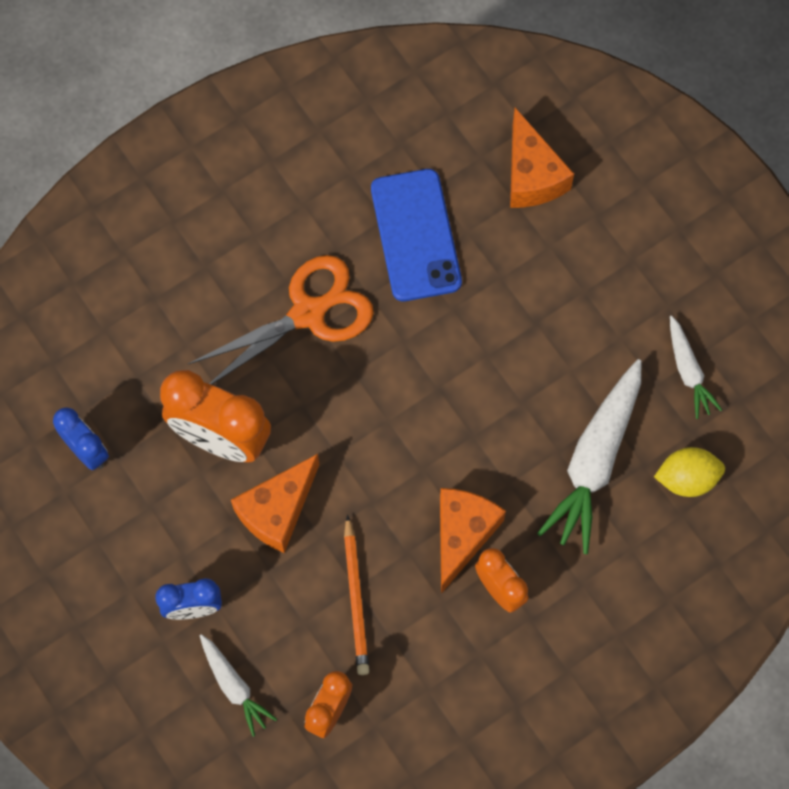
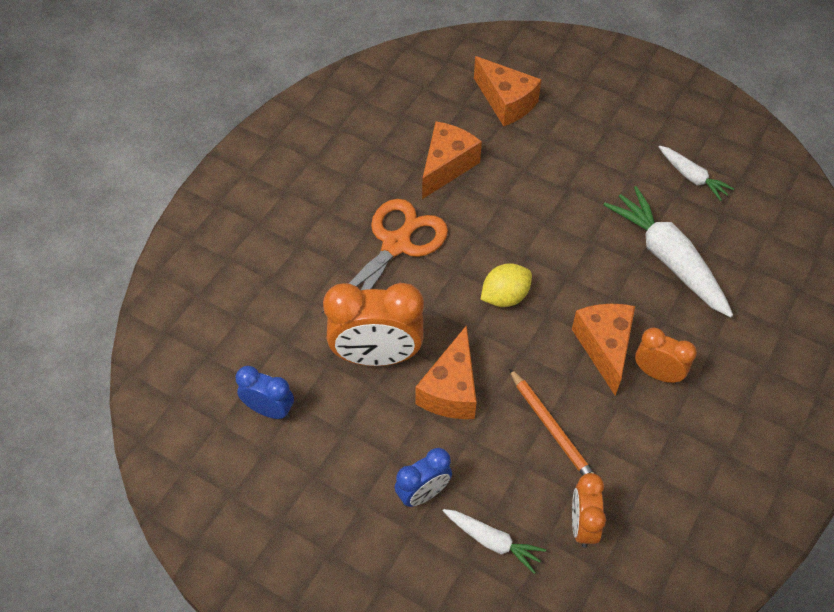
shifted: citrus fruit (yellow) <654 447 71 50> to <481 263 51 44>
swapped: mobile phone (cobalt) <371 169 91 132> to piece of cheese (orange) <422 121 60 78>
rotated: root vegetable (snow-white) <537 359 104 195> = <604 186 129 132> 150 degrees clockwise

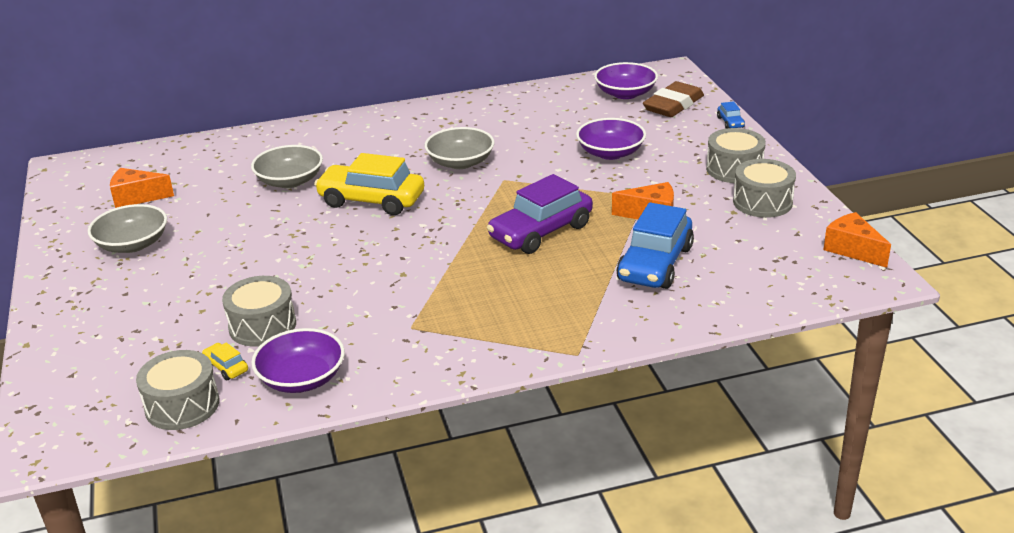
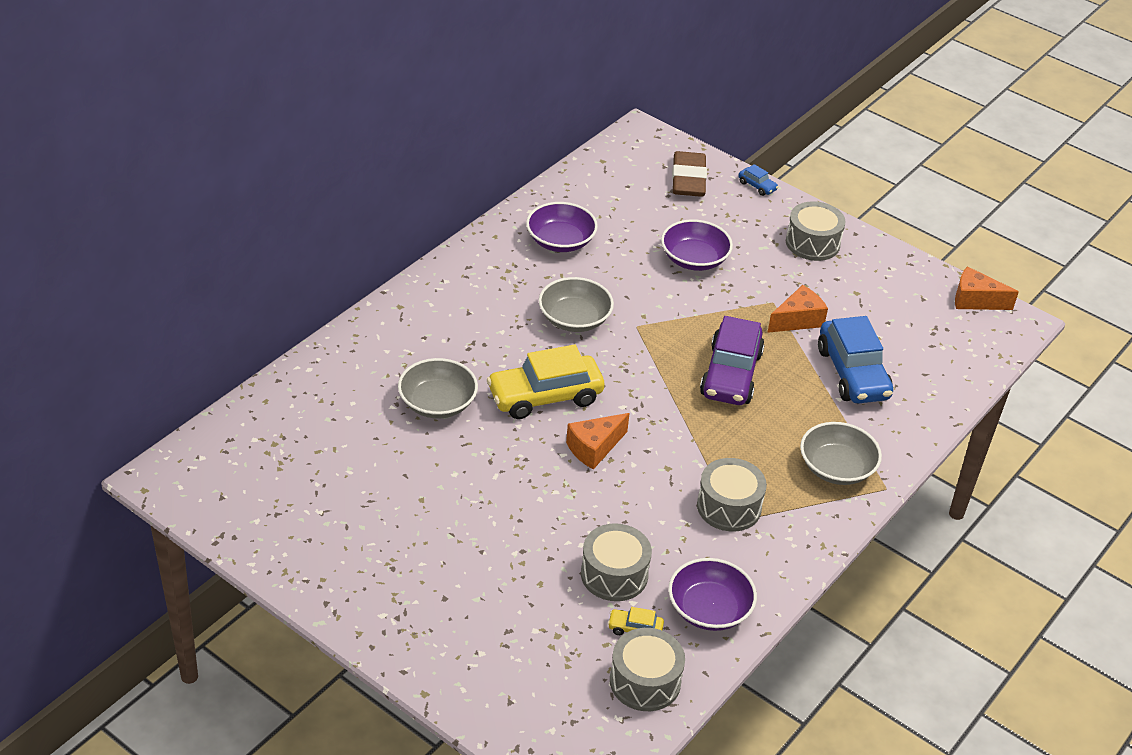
shifted: deep dish (grey) <88 204 79 49> to <800 422 82 63>; piece of cheese (orange) <110 168 64 40> to <566 413 64 57>; deep dish (purple) <594 62 64 37> to <526 202 72 50>; snare drum (grey) <733 159 63 59> to <697 458 70 74>

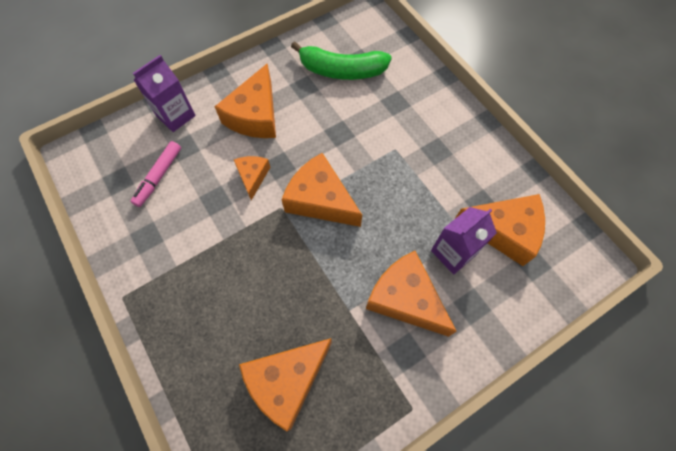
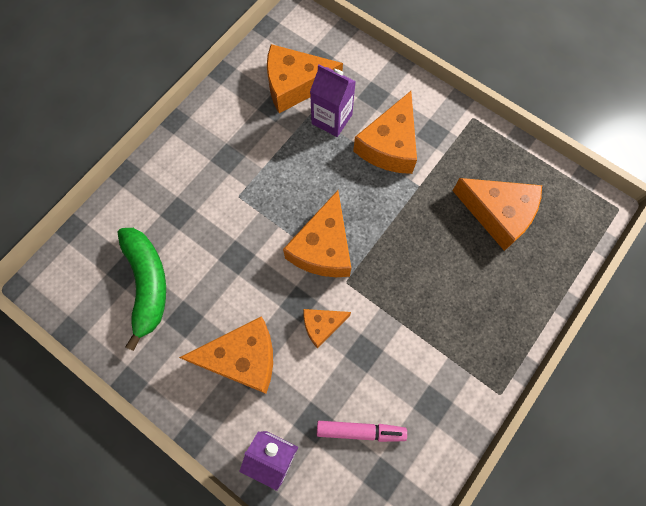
rotated: piece of cheese (orange) <455 194 90 72> = <267 44 76 69> 90 degrees counterclockwise

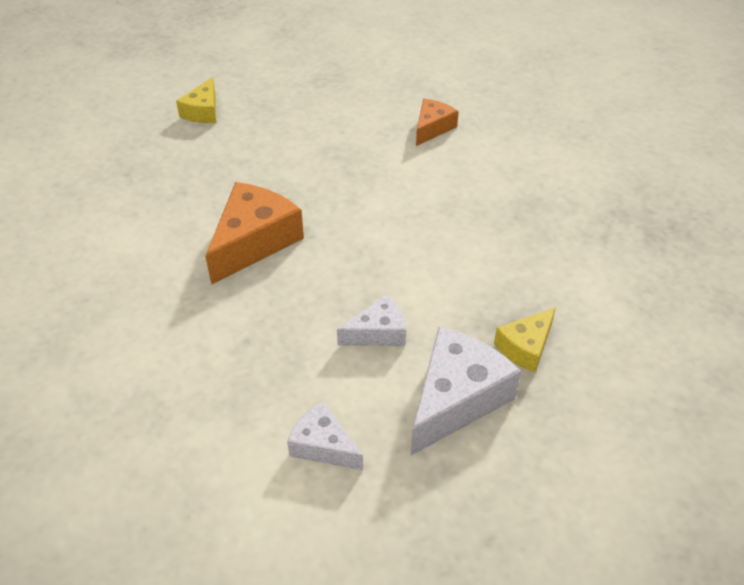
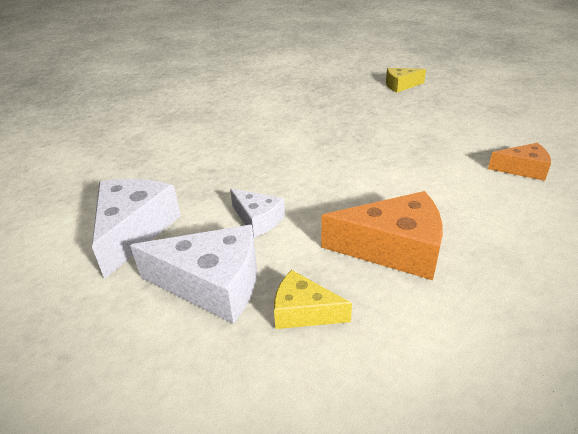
shifted: piece of cheese (orange) <205 182 99 103> to <321 191 122 89>
scaled: piece of cheese (snow-white) <287 401 76 69> = <92 179 89 100> x1.74

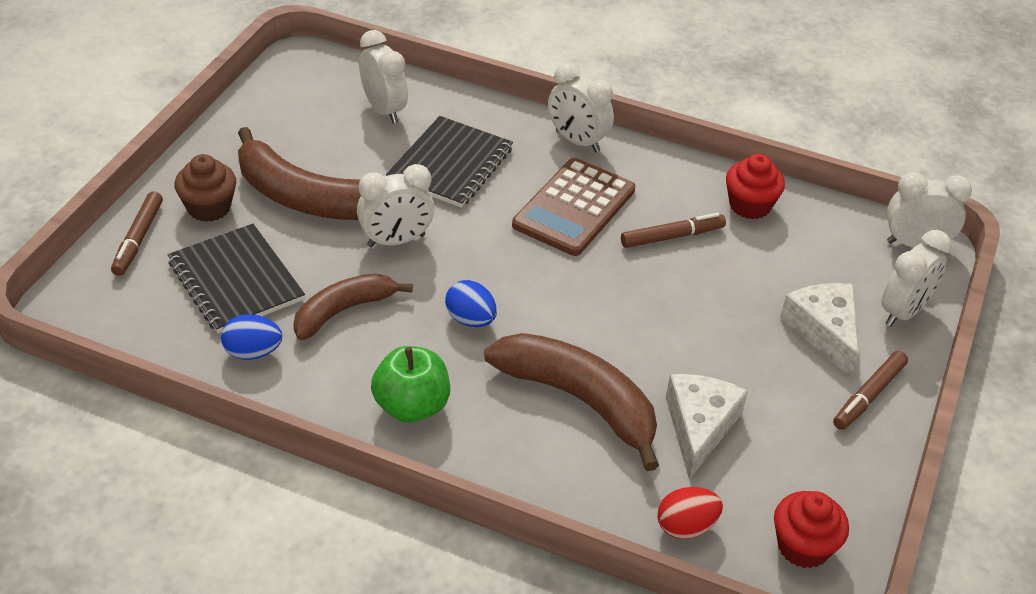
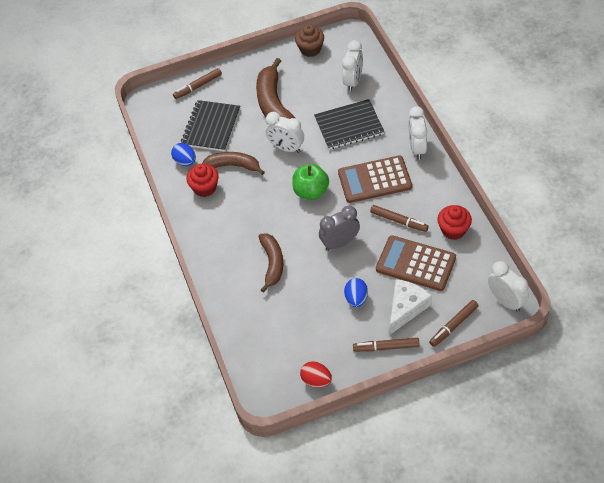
gone: piece of cheese (snow-white) <666 374 82 105>
new: alarm clock (grey) <319 206 41 45>; adding machine (dark brown) <376 235 80 56>
shifted: muffin (dark brown) <174 154 62 68> to <295 24 29 33>; toy apple (leaf-green) <371 346 79 77> to <292 164 37 36>; toy egg (cobalt) <445 280 52 47> to <344 278 24 29>; toy egg (scarlet) <657 487 66 52> to <300 361 32 26>; muffin (scarlet) <774 491 75 77> to <187 164 32 33>
swapped: alarm clock (snow-white) <881 230 70 97> to marker (dark brown) <429 300 50 47>
scaled: banana fruit (dark brown) <484 333 175 138> = <259 233 24 60> x0.64

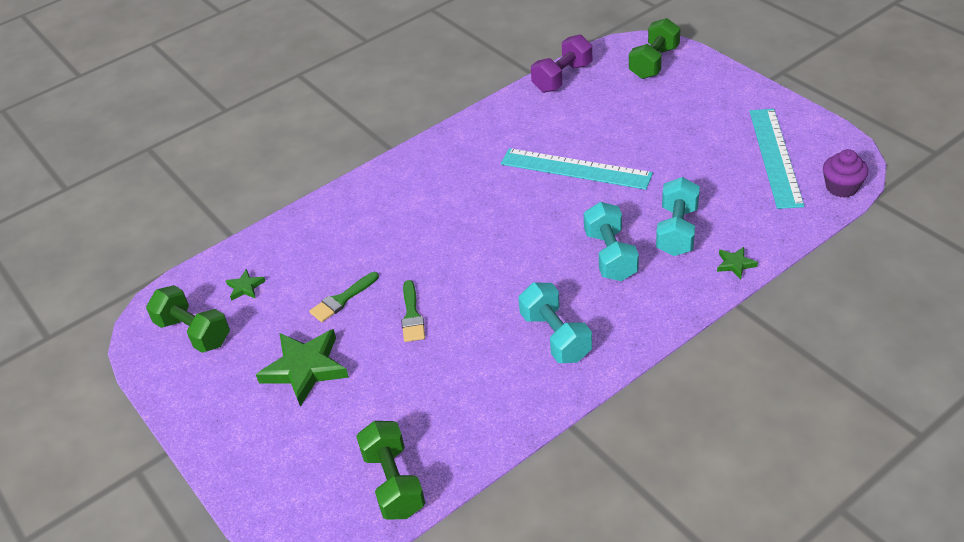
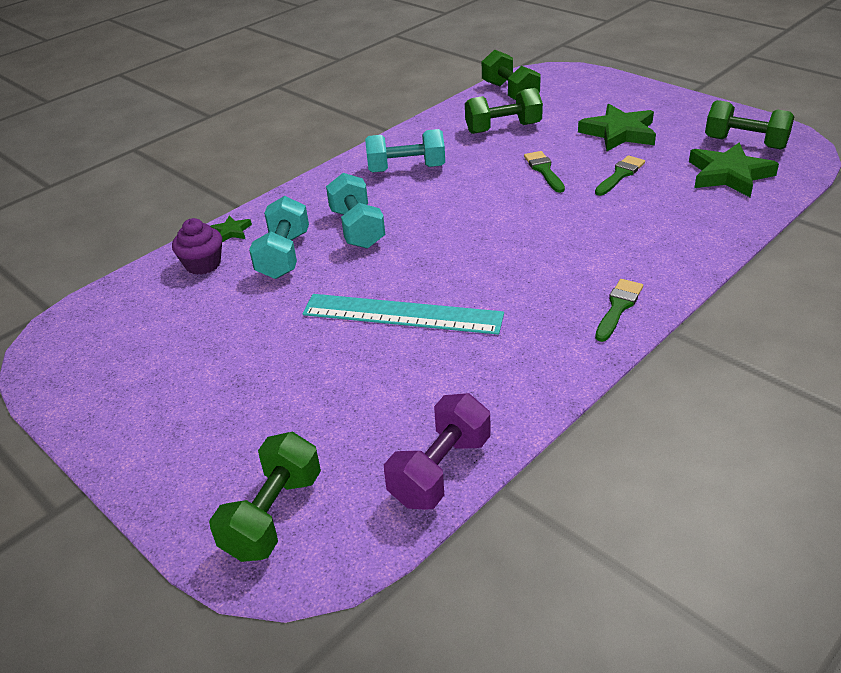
gone: measuring stick (aqua) <749 109 56 100>
new: dumbbell (leaf-green) <465 88 78 46>; paintbrush (leaf-green) <595 279 48 63>
shifted: muffin (purple) <823 149 45 49> to <172 218 50 57>
rotated: dumbbell (aqua) <518 283 74 80> = <365 129 80 44> 60 degrees counterclockwise
scaled: star shape (leaf-green) <226 269 39 32> = <689 143 90 54> x2.13

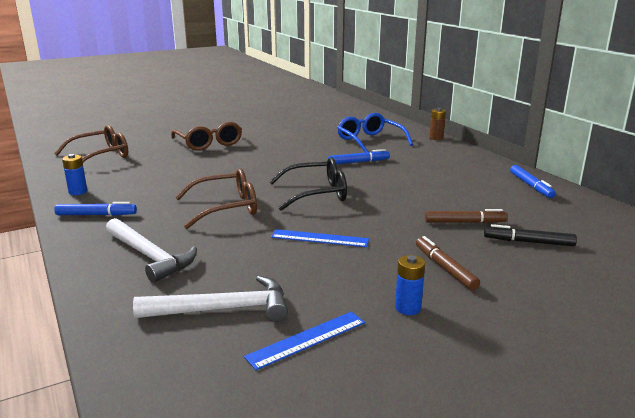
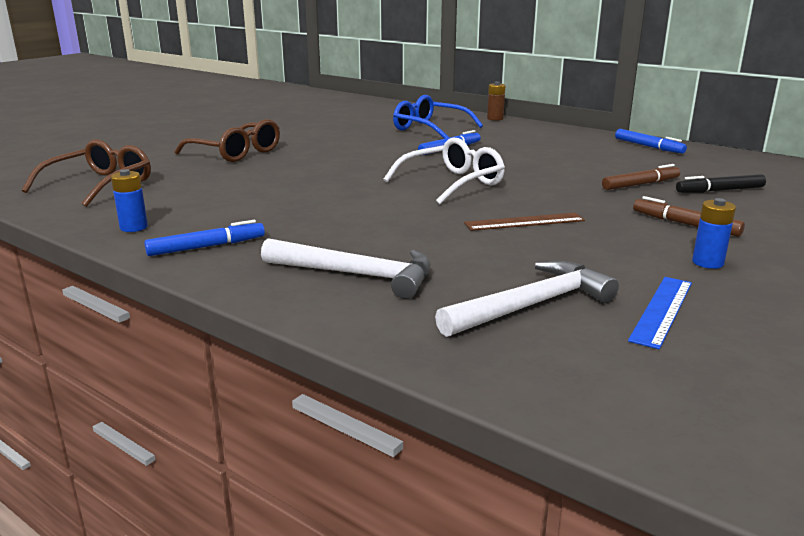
gone: eyeglasses (dark brown) <175 168 82 61>
repainted: eyeglasses (ebony) <269 157 78 54> to eyeglasses (snow-white) <383 137 122 67>; measuring stick (cobalt) <271 229 98 18> to measuring stick (dark brown) <464 213 121 18>

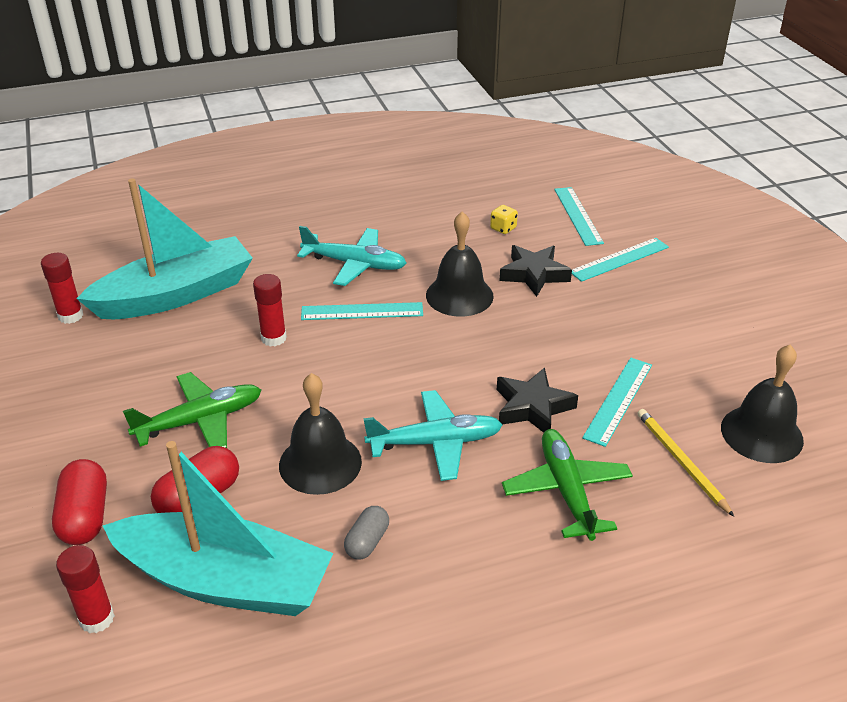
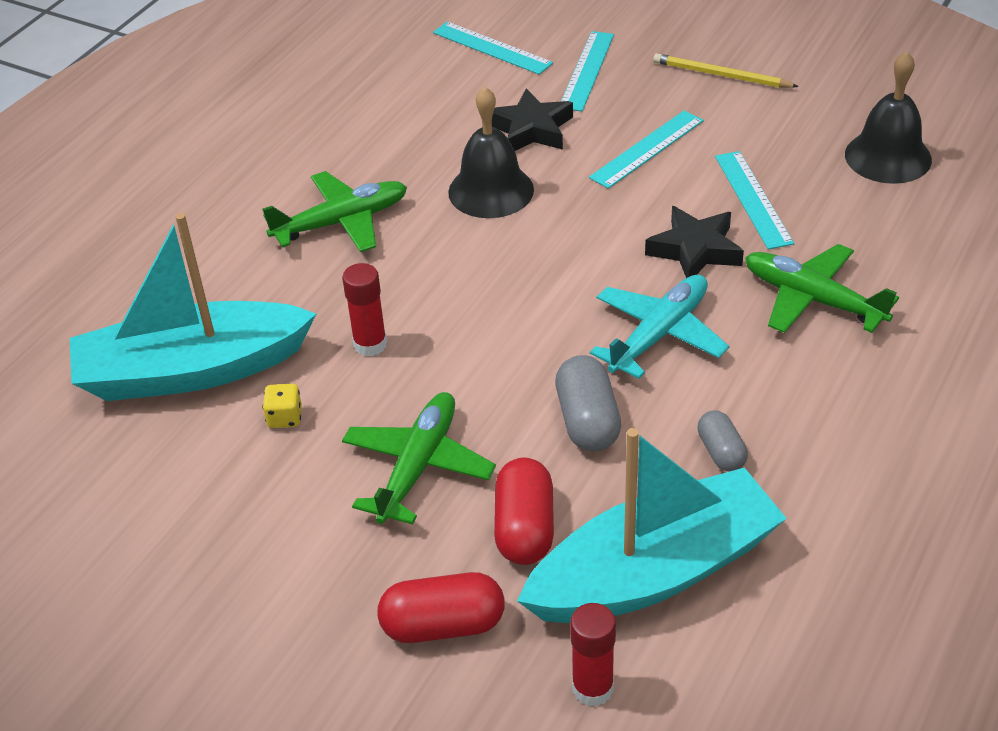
gone: glue (scarlet) <41 253 42 71>
shifted: measuring stick (aqua) <301 302 122 18> to <589 110 115 79>; game die (yellow) <490 205 28 29> to <262 384 40 44>; wooden pencil (yellow) <637 409 97 108> to <653 54 146 34>
swapped: bell (ebony) <279 373 83 122> to pill shape (grey) <555 355 66 96>
repainted: plane (aqua) <297 226 110 60> to plane (leaf-green) <262 171 145 81>
rotated: pill shape (scarlet) <52 459 55 86> = <377 572 128 71> 45 degrees counterclockwise; sailboat (aqua) <76 178 177 141> = <70 213 246 188> 120 degrees counterclockwise

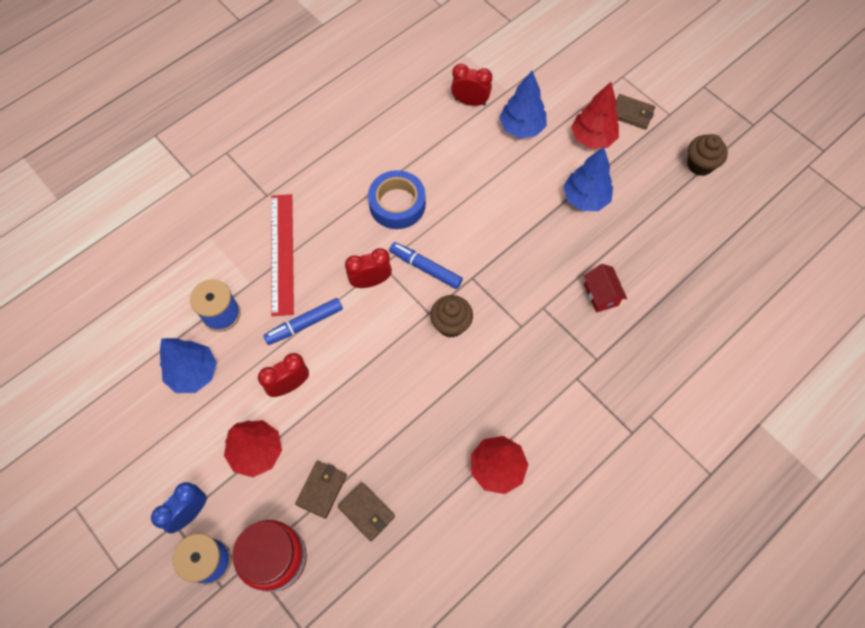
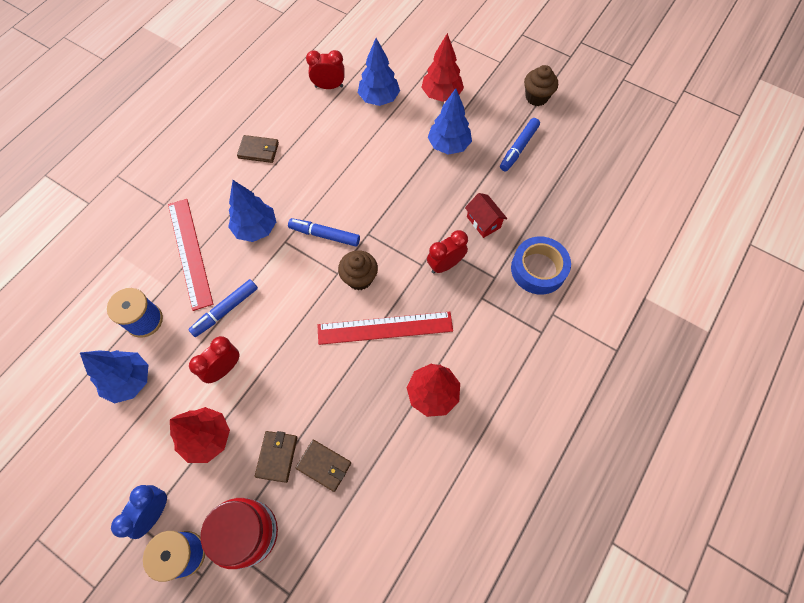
new: fir tree (cobalt) <228 180 48 62>; measuring stick (scarlet) <317 312 136 33>; marker (cobalt) <500 118 40 53>
shifted: alarm clock (scarlet) <345 248 47 40> to <427 230 41 43>; roll of tape (cobalt) <368 170 58 59> to <511 237 60 58>; billfold (dark brown) <615 94 40 36> to <237 135 42 28>

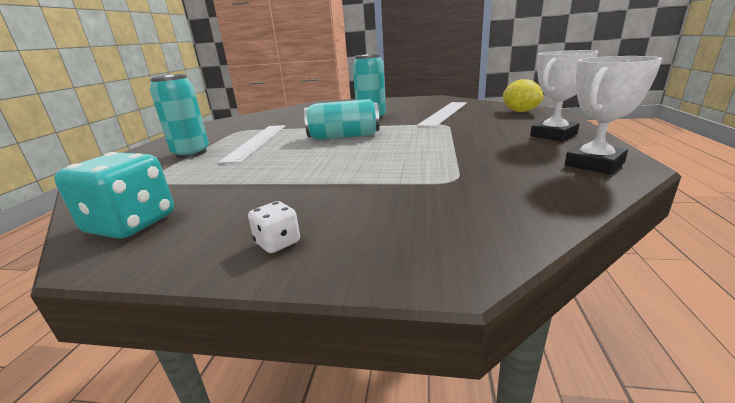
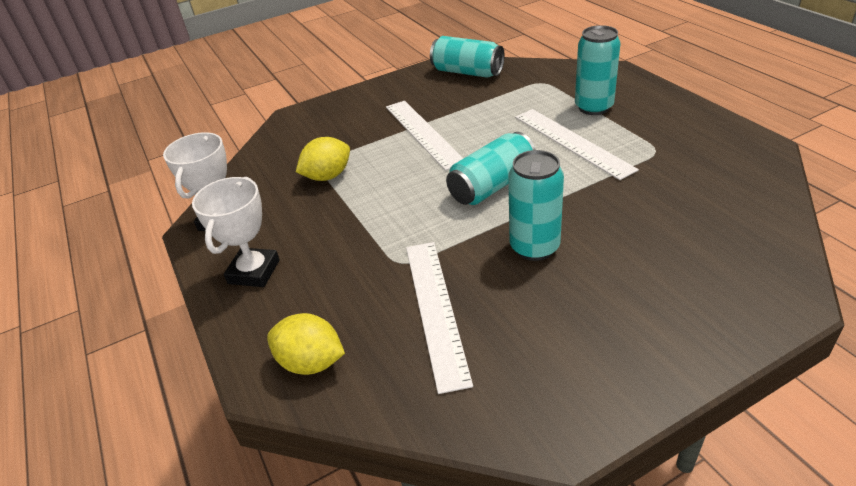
gone: game die (snow-white) <248 201 52 52>
new: citrus fruit (yellow) <296 137 54 44>; measuring stick (snow-white) <386 101 78 70>
swapped: game die (aqua) <54 152 120 87> to can (aqua) <430 36 75 42>

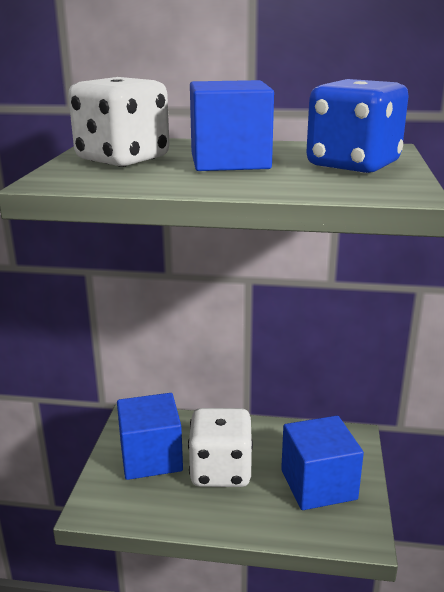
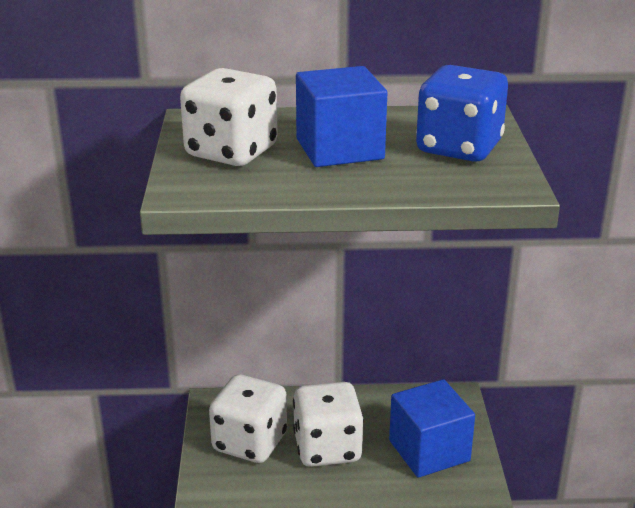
swapped: solid cube (cobalt) <117 393 66 87> to game die (snow-white) <209 375 78 88>

